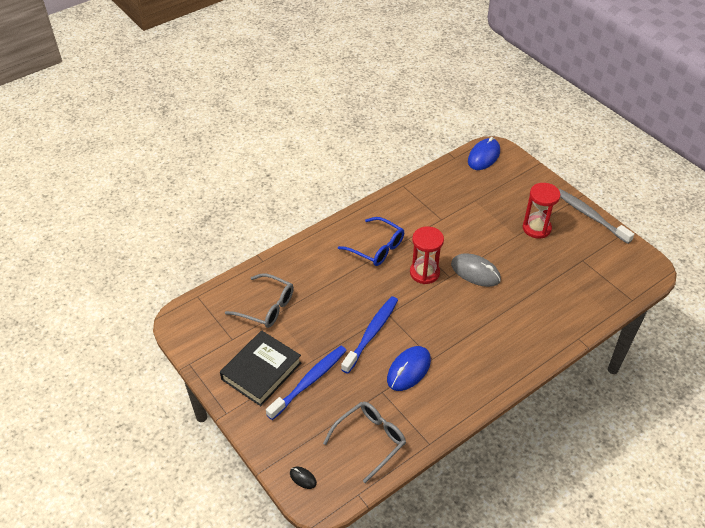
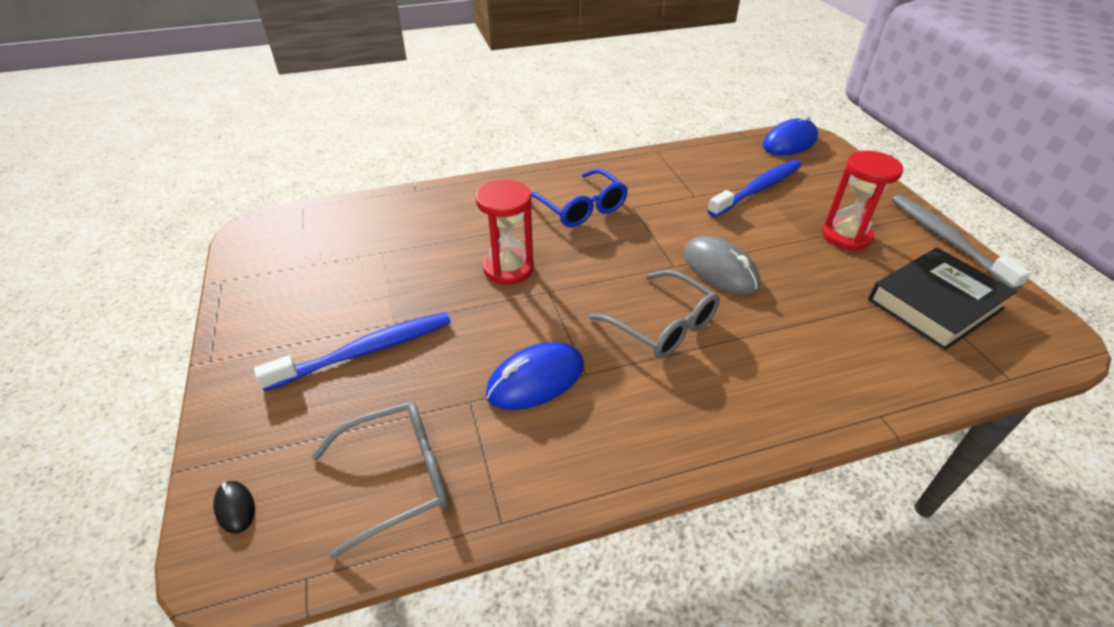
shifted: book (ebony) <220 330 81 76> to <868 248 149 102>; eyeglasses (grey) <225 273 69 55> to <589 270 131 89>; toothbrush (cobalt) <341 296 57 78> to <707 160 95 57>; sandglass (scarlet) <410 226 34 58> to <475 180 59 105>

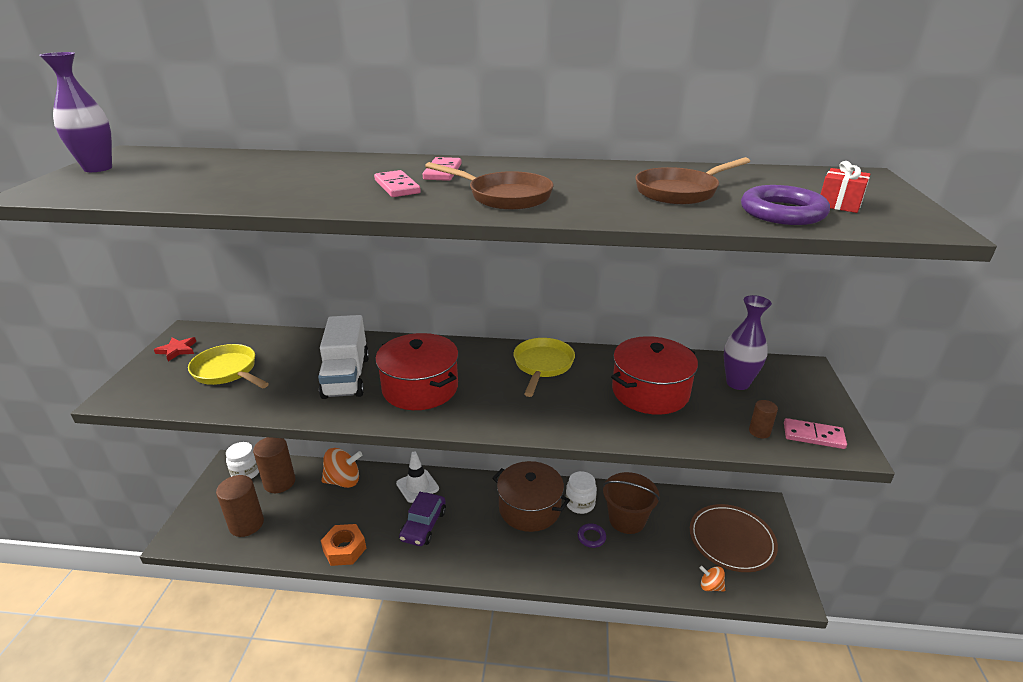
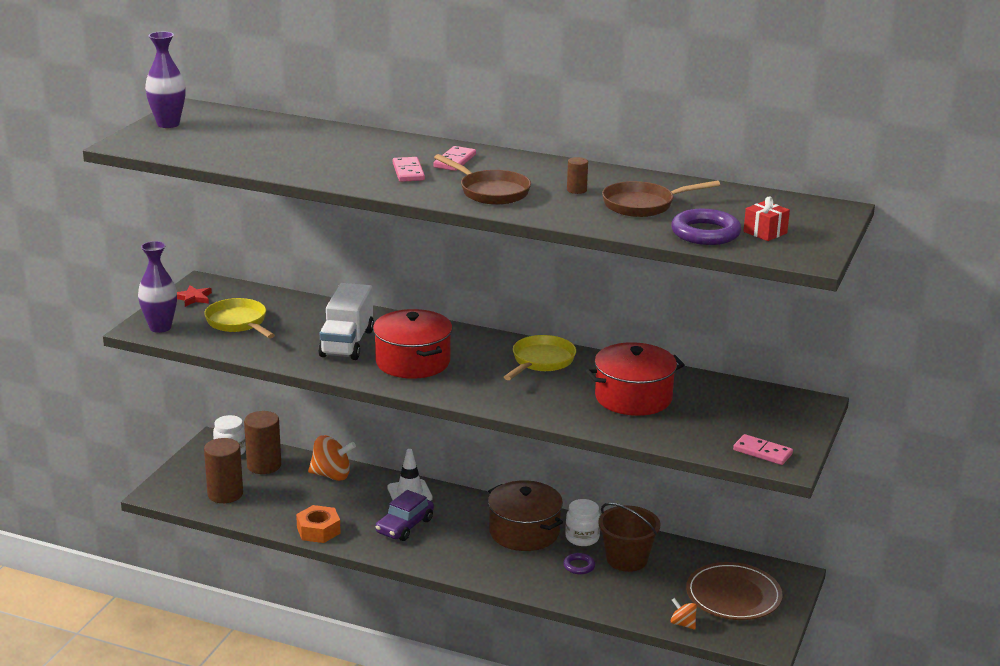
shifted: vase (purple) <724 295 48 95> to <138 241 39 92>; cylinder shape (dark brown) <749 400 29 38> to <567 157 21 37>

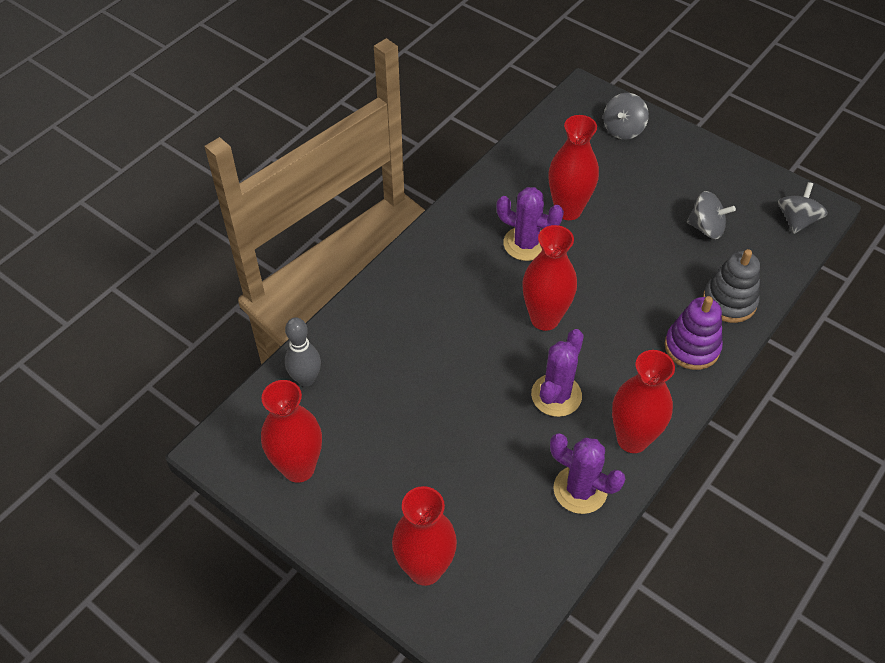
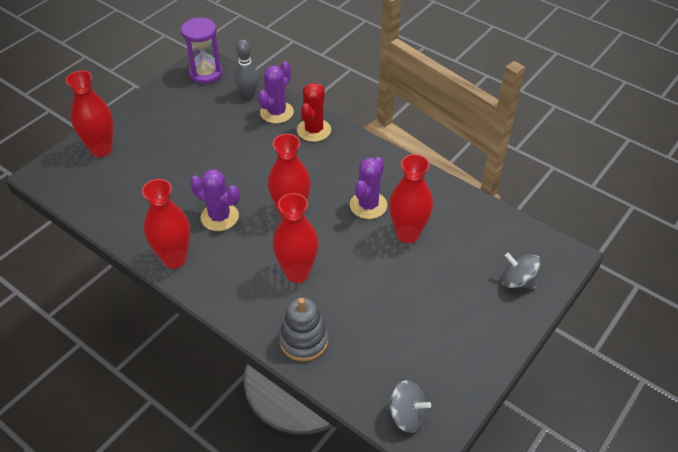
gone: stacking rings (purple) <665 296 58 74>; toy top (grey) <687 191 49 48>
new: sandglass (purple) <181 18 41 66>; prickly plant (scarlet) <297 83 34 59>
shifted: vase (scarlet) <261 380 61 103> to <273 193 46 90>; prickly plant (purple) <550 433 75 81> to <258 61 36 62>

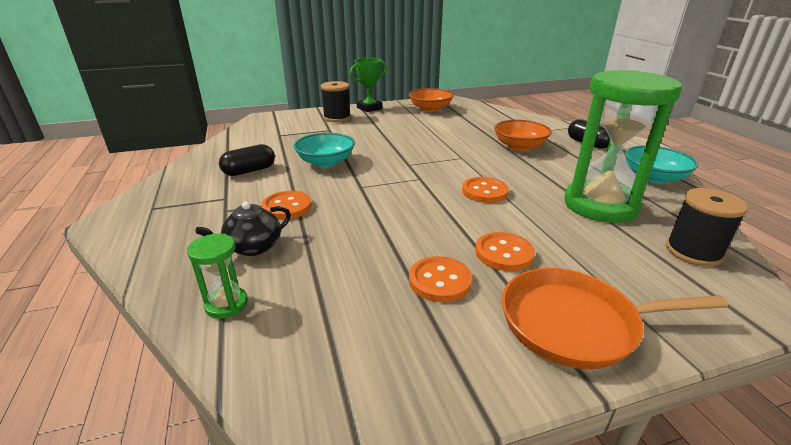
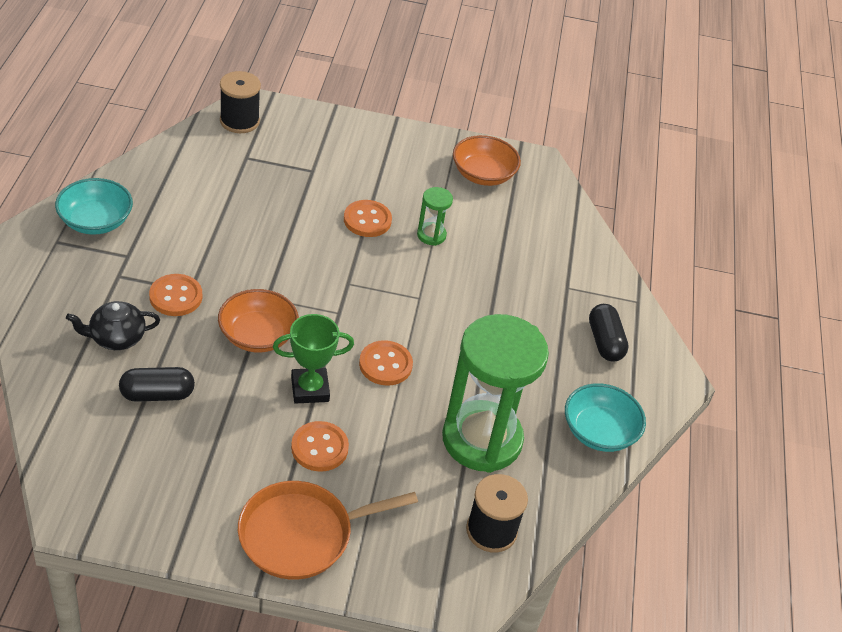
shifted: sandglass (leaf-green) <187 234 61 85> to <417 187 36 59>; pill shape (ebony) <219 144 56 32> to <119 367 76 35>; deep dish (aqua) <294 133 61 34> to <55 178 78 57>; bobbin (ebony) <321 81 30 41> to <220 71 41 62>; trophy (leaf-green) <349 58 38 54> to <273 314 81 90>; sewing button (orange) <409 256 63 46> to <344 200 48 37>; deep dish (orange) <494 120 58 31> to <218 289 81 64>
rotated: pan (orange) <502 268 226 101> = <238 481 180 99> 45 degrees counterclockwise

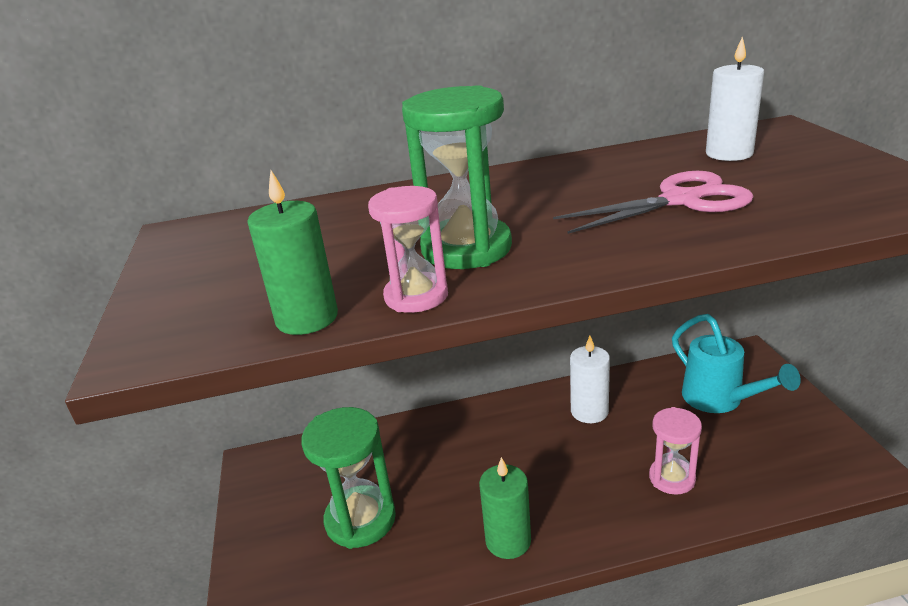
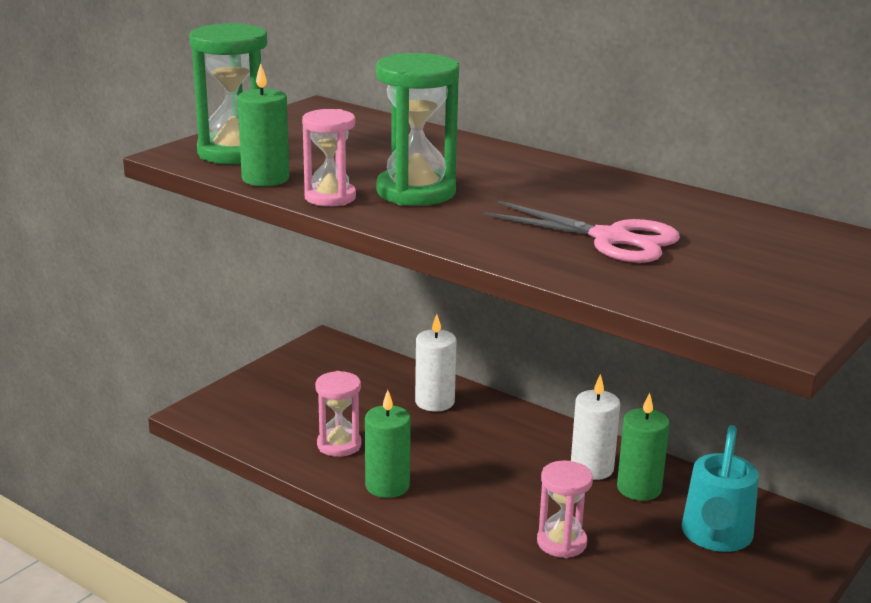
new: sandglass (rosy) <315 371 46 86>; candle (leaf-green) <617 393 53 108>
shifted: sandglass (leaf-green) <301 407 95 142> to <189 23 78 141>; candle (snow-white) <706 36 58 125> to <415 314 42 97>

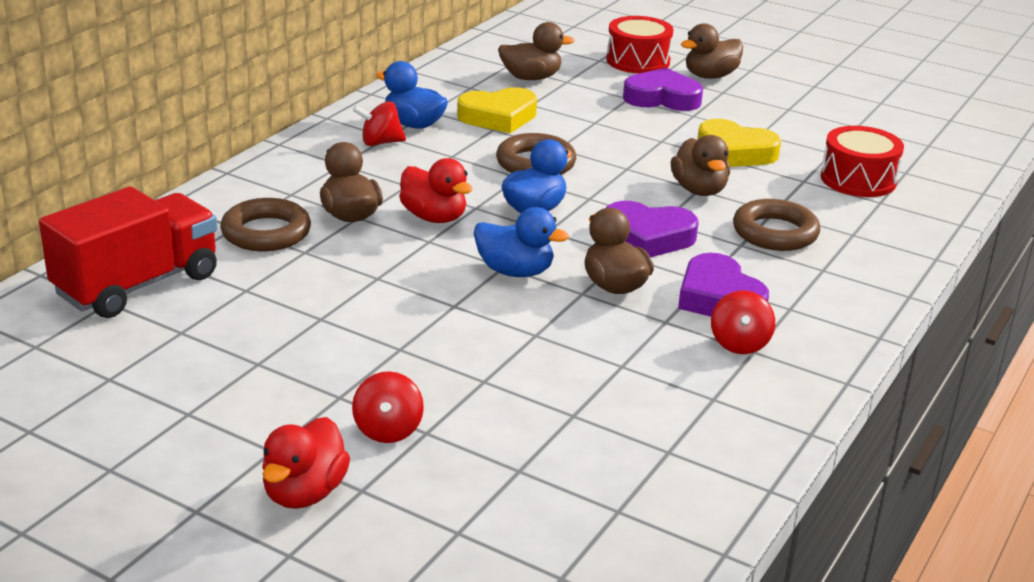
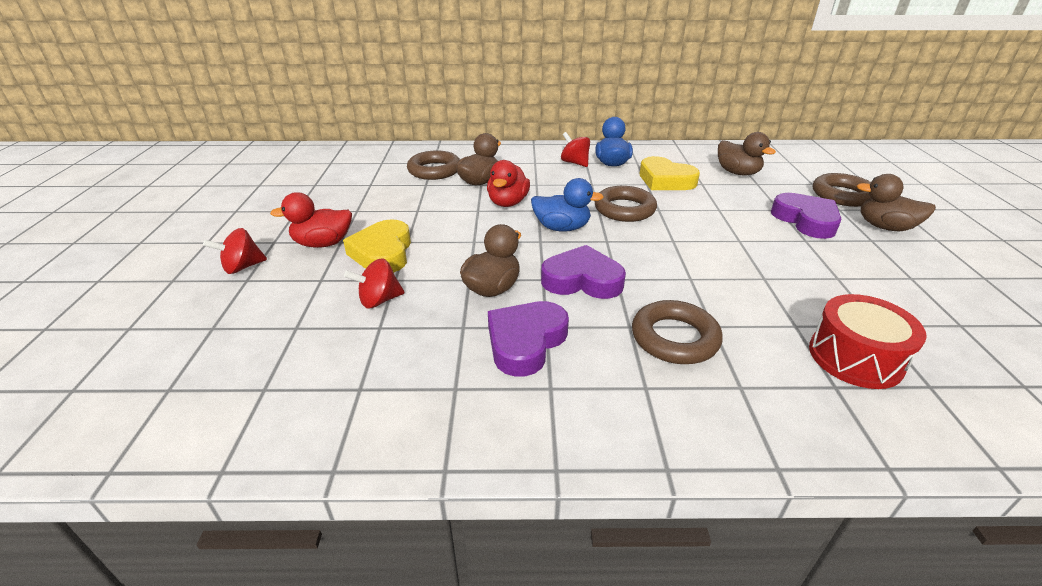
gone: truck (scarlet) <39 187 178 131>; duck (cobalt) <474 207 95 70>; duck (dark brown) <671 135 59 61>
shifted: duck (scarlet) <262 417 88 92> to <270 192 82 56>; love heart (yellow) <697 119 84 48> to <343 219 68 54>; toy top (scarlet) <711 291 64 63> to <344 259 61 49>
swapped: snare drum (scarlet) <606 16 67 58> to hoop (dark brown) <813 173 58 34>
rotated: love heart (purple) <606 201 93 56> = <541 245 85 54> 120 degrees clockwise

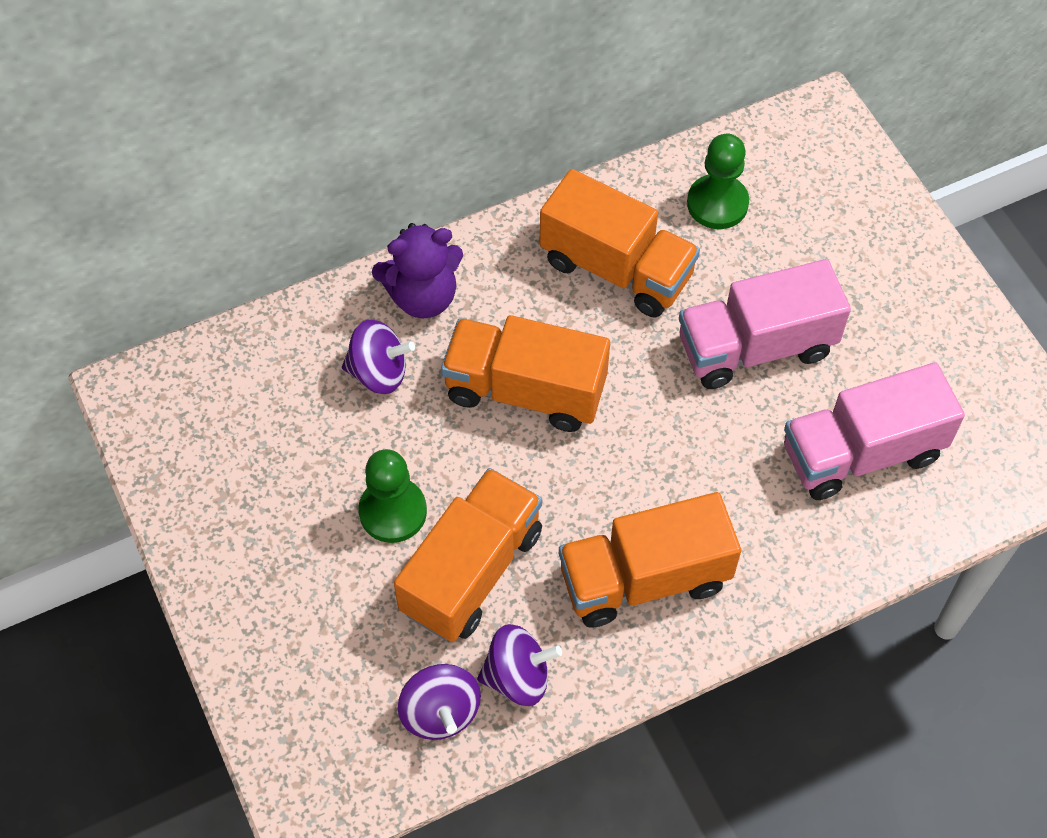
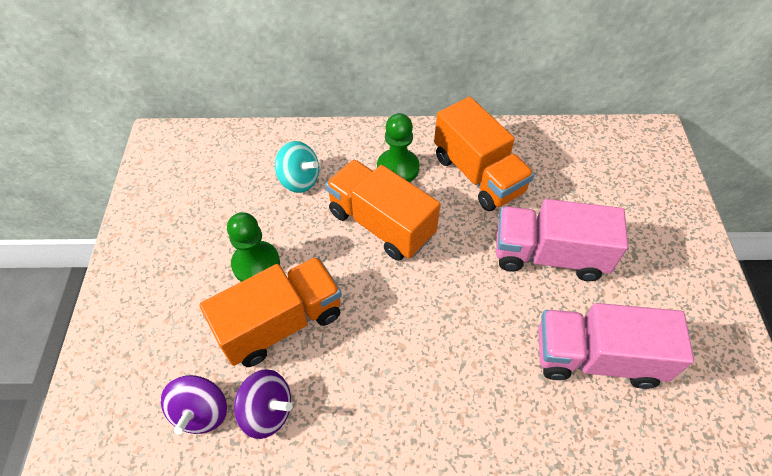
gone: teddy bear (purple) <372 223 91 95>; truck (orange) <559 492 182 135>
shifted: game pawn (leaf-green) <687 134 62 95> to <377 113 42 69>
repainted: toy top (purple) <342 320 73 74> to toy top (aqua) <275 141 44 52>

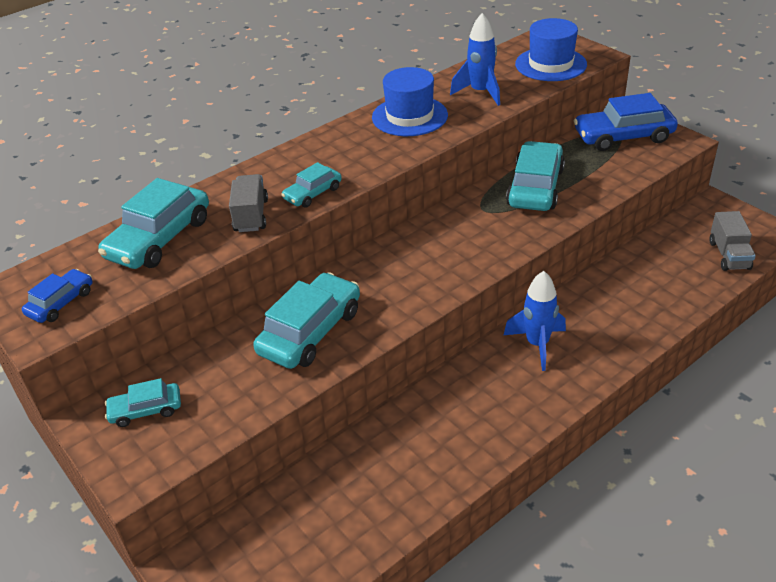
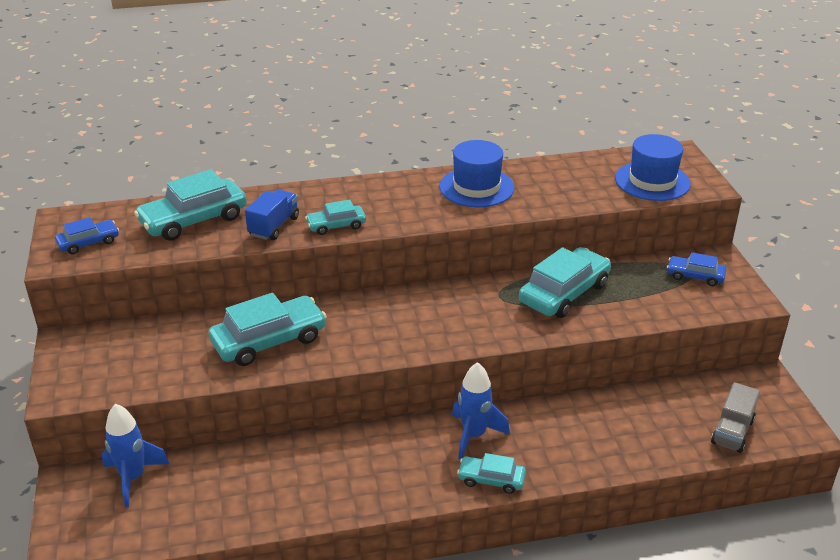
shifted: automobile (aqua) <105 378 76 49> to <457 453 69 41>; spaceship (cobalt) <450 13 50 93> to <102 404 67 103>
repainted: truck (grey) <229 174 39 58> to truck (cobalt) <245 189 54 51>
scaled: automobile (cobalt) <574 93 104 58> = <667 252 59 34> x0.55

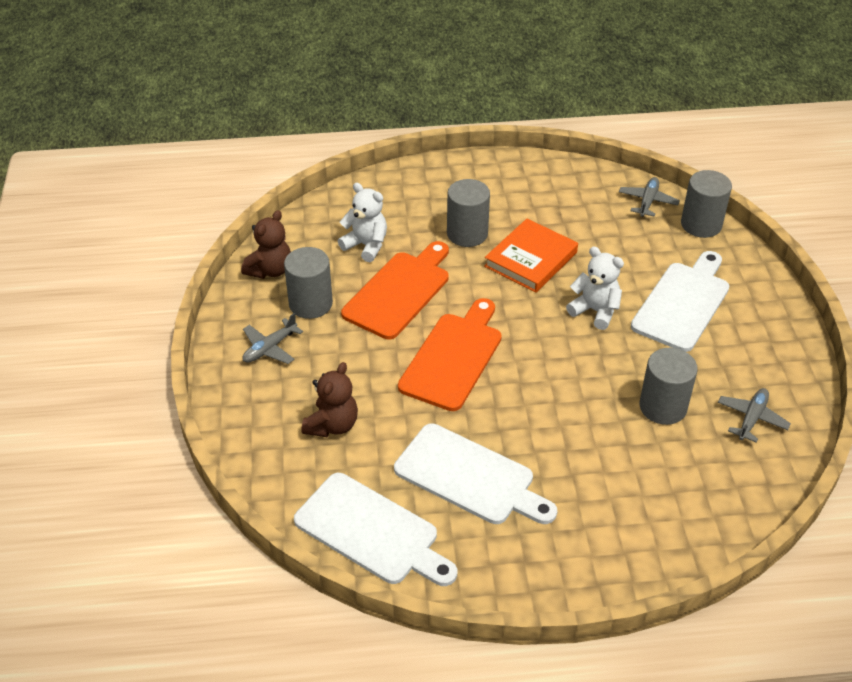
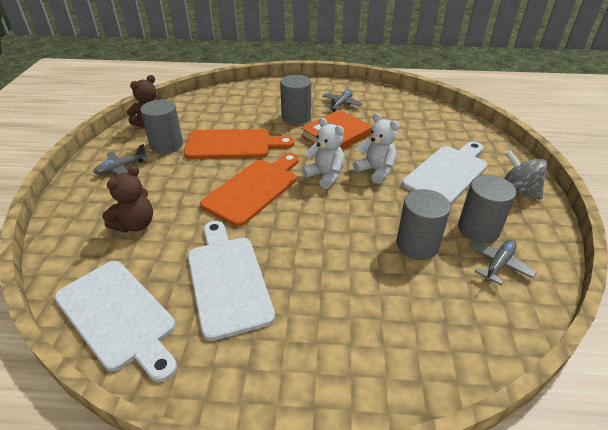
new: toy top (grey) <504 150 44 50>
shifted: teddy bear (snow-white) <338 183 49 79> to <301 118 44 71>; plane (grey) <619 177 61 40> to <322 90 41 22>; cylinder shape (grey) <681 170 51 68> to <458 175 58 68>
rotated: cutting board (orange) <341 241 108 98> = <184 129 110 30> 45 degrees clockwise; cutting board (snow-white) <394 423 163 101> = <188 221 87 120> 150 degrees counterclockwise

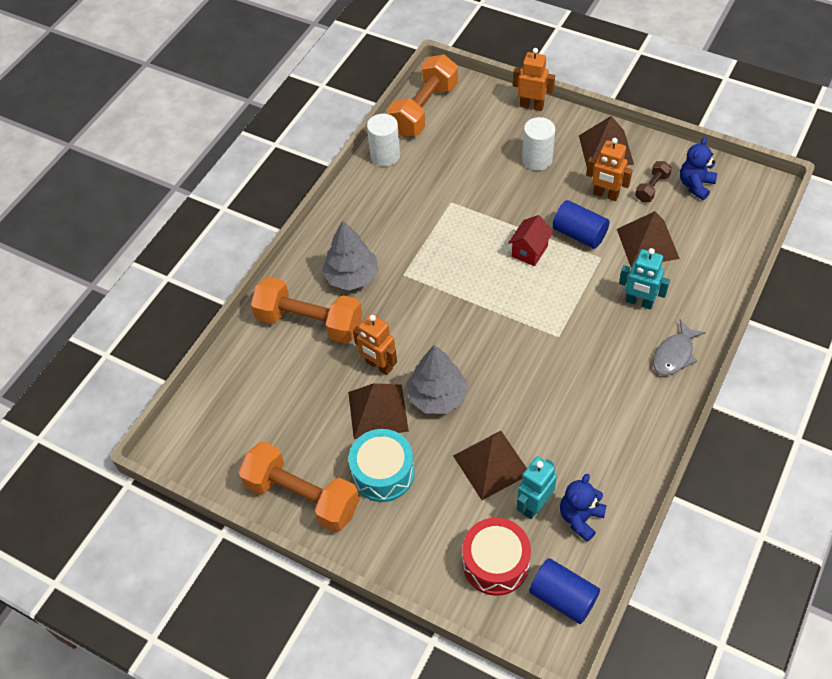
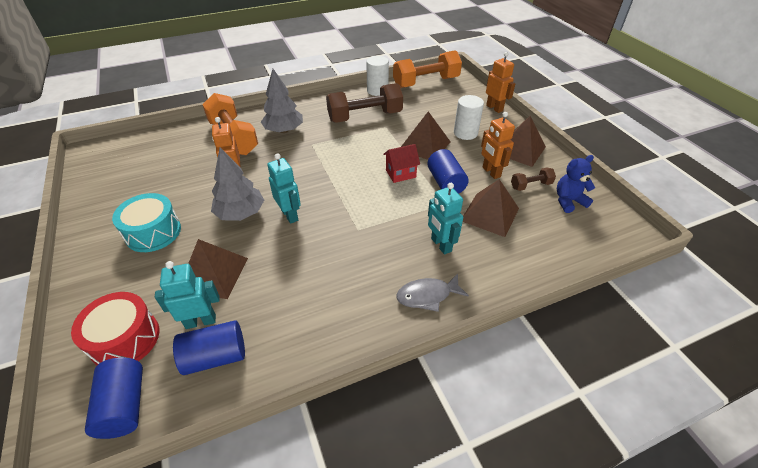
gone: dumbbell (orange) <238 441 122 91>
new: robot (aqua) <267 153 34 71>; dumbbell (dark brown) <326 83 77 40>
shifted: pyramid (dark brown) <348 383 61 56> to <401 111 50 49>
swapped: teddy bear (cobalt) <560 474 47 68> to cylinder shape (cobalt) <173 320 72 55>

